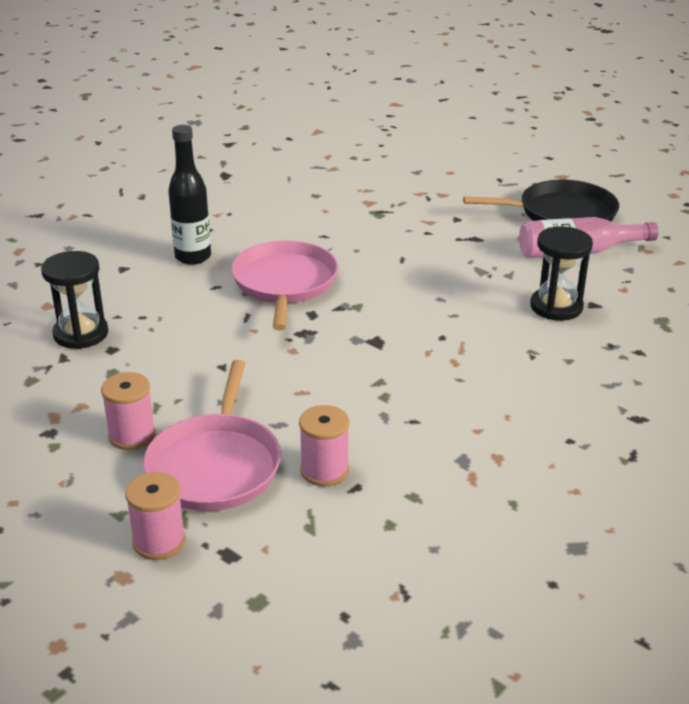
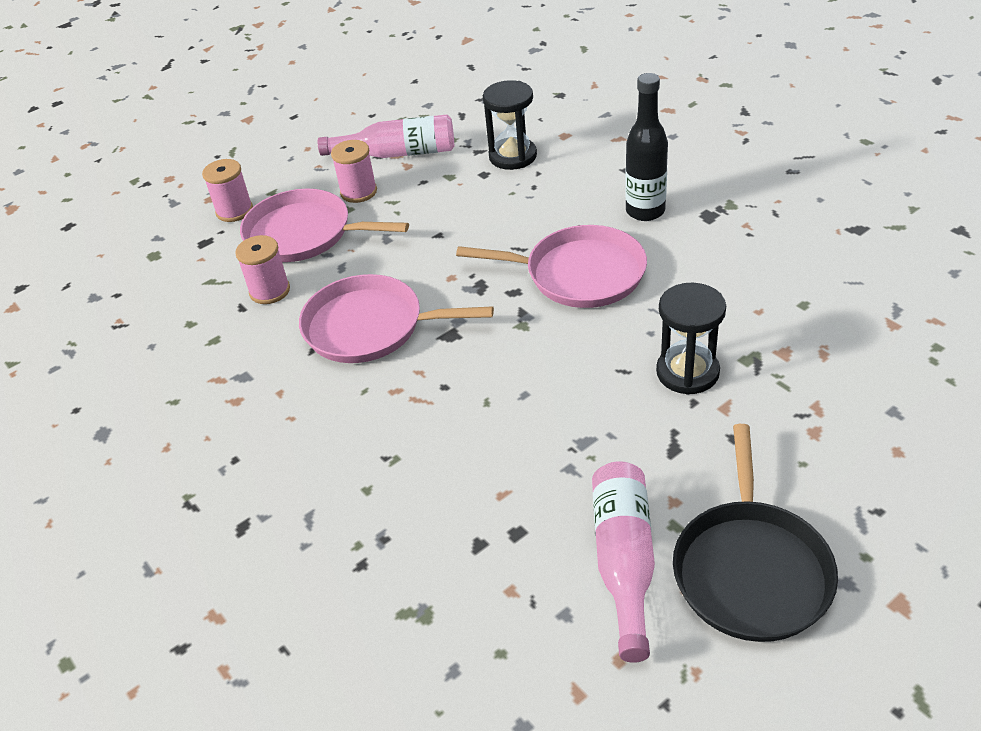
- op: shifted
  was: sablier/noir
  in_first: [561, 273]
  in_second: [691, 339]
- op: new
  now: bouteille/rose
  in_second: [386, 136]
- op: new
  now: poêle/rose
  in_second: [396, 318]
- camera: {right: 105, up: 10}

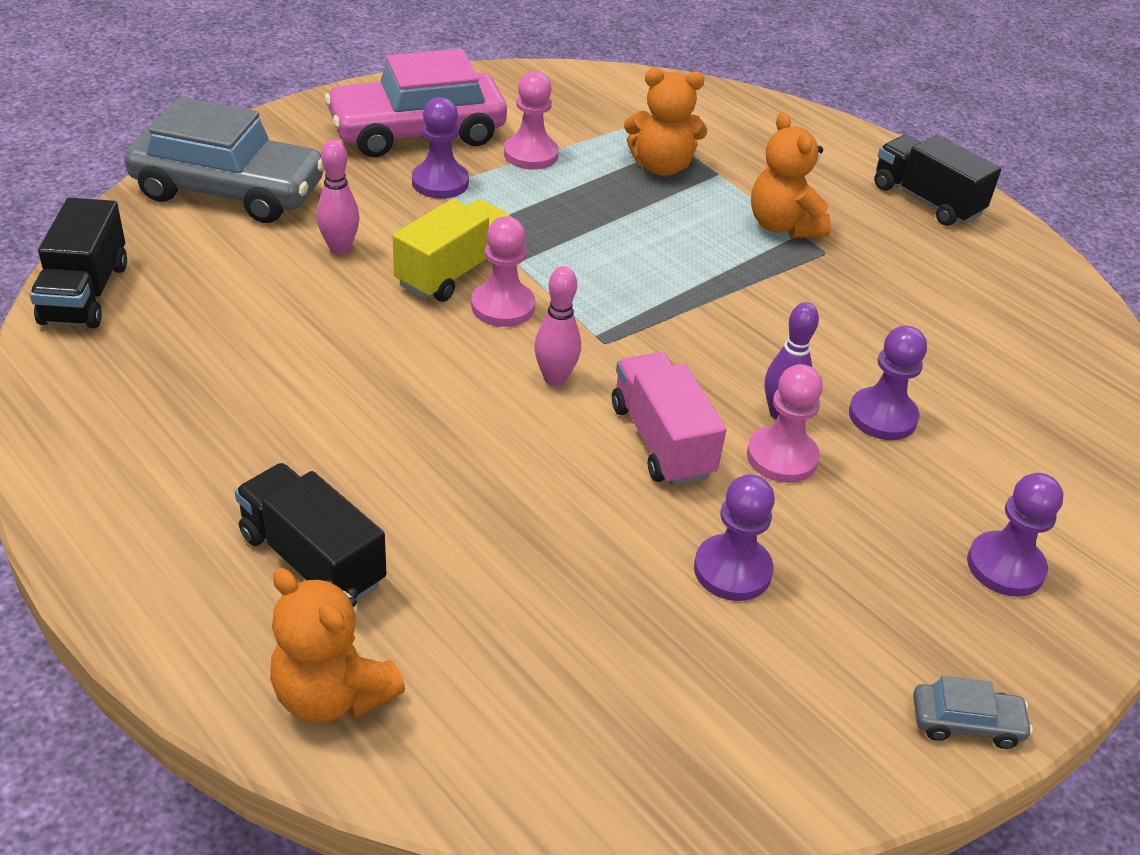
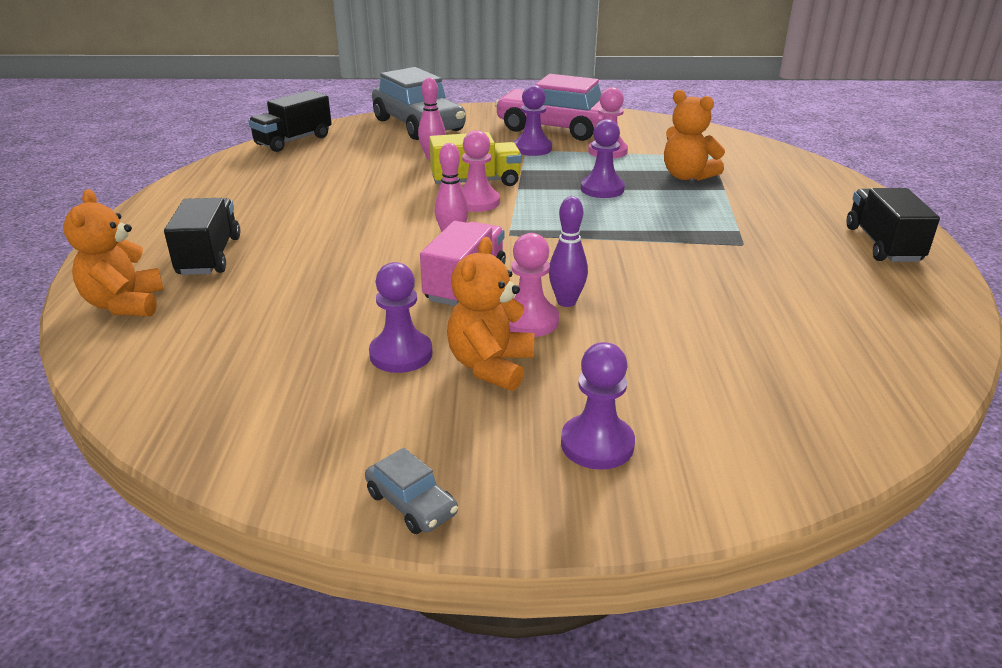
- op: shifted
  was: ours en peluche/orange
  in_first: [791, 175]
  in_second: [490, 314]
- op: shifted
  was: pion/violet
  in_first: [888, 383]
  in_second: [603, 158]
- camera: {right: 45, up: -10}

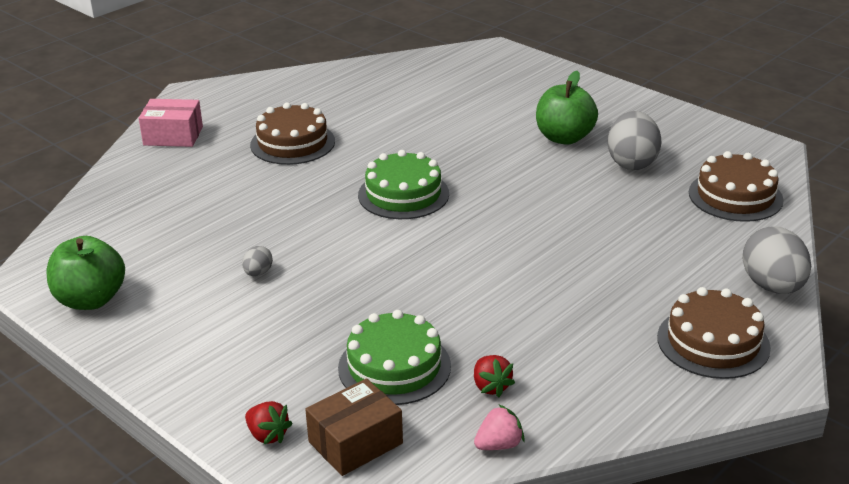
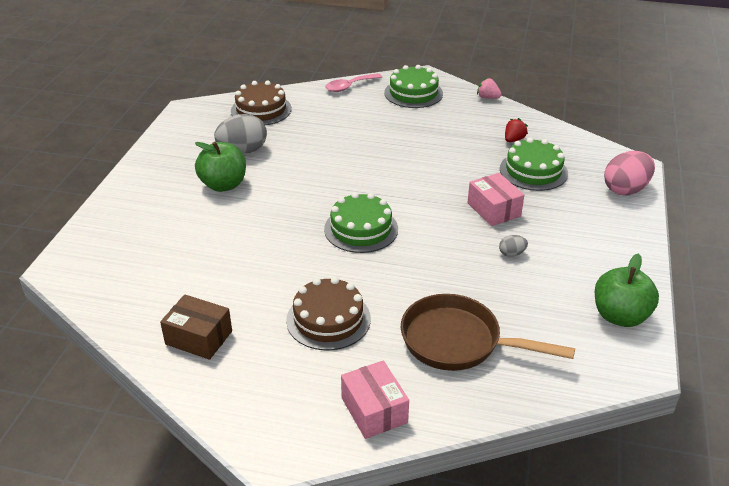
- op: swapped
  was: œuf/gris
  now: cuillère/rose
  in_first: [776, 260]
  in_second: [353, 82]
- op: repainted
  was: gâteau/marron
  now: gâteau/vert
  in_first: [714, 333]
  in_second: [414, 86]
- op: shifted
  was: boîte/marron
  in_first: [354, 427]
  in_second: [196, 327]
- op: swapped
  was: fraise/rouge
  now: œuf/rose
  in_first: [269, 422]
  in_second: [629, 173]
- op: shifted
  was: fraise/rose
  in_first: [499, 427]
  in_second: [489, 88]
- op: new
  now: boîte/rose
  in_second: [496, 199]
- op: new
  now: poêle/marron
  in_second: [488, 332]
- camera: {right: -120, up: 5}

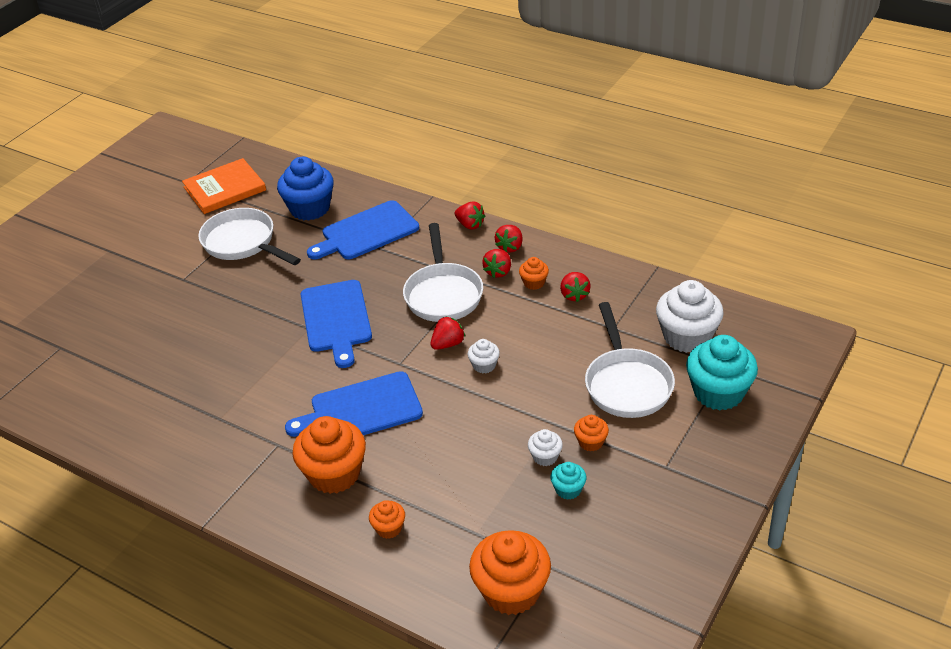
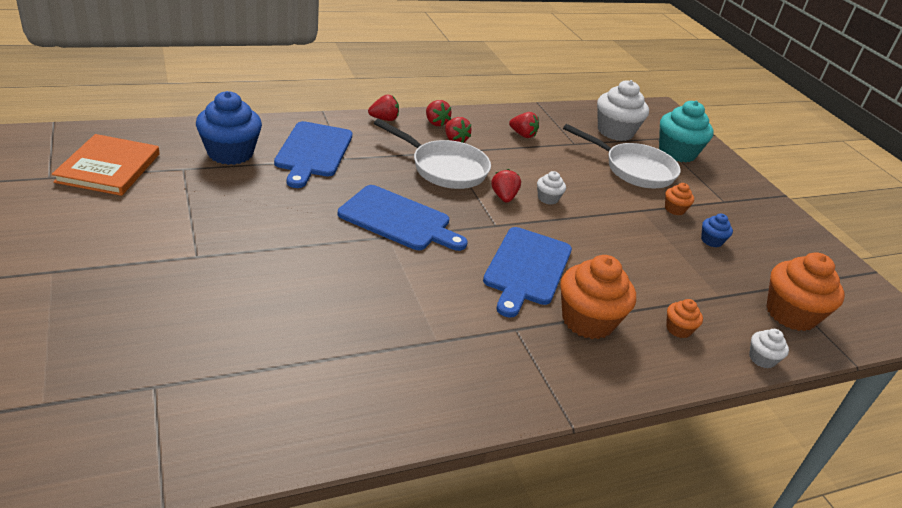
- op: gone
  was: poêle/blanc
  in_first: [249, 236]
- op: gone
  was: muffin/orange
  in_first: [534, 273]
- op: shifted
  was: muffin/blanc
  in_first: [545, 447]
  in_second: [769, 348]
- op: repainted
  was: muffin/turquoise
  now: muffin/bleu
  in_first: [568, 481]
  in_second: [717, 231]
- camera: {right: -60, up: -5}

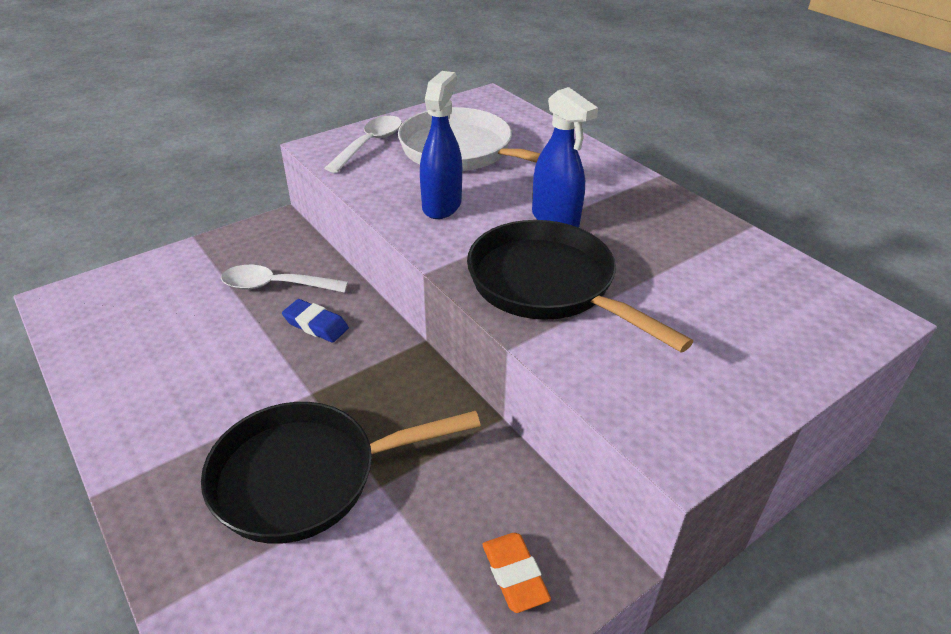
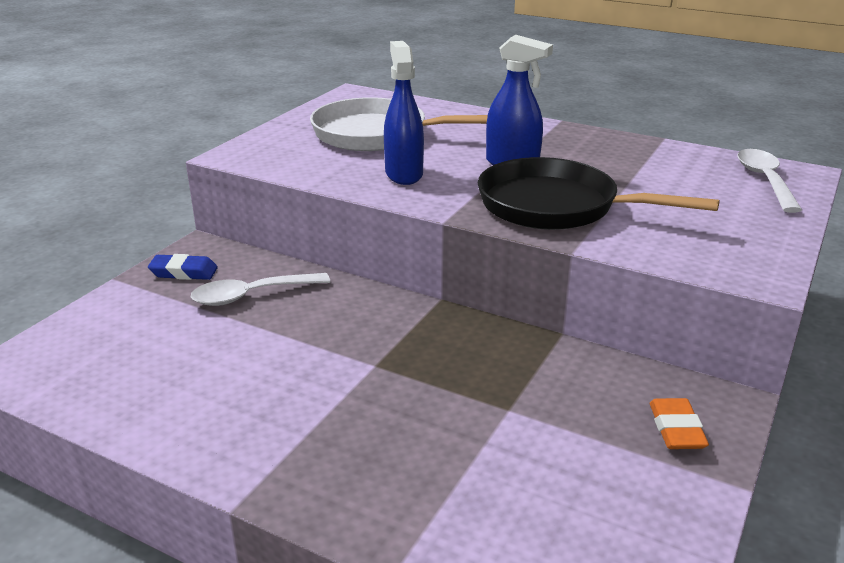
- op: shifted
  was: cuillère/blanc
  in_first: [363, 144]
  in_second: [769, 181]
- op: shifted
  was: gomme/bleu
  in_first: [315, 321]
  in_second: [183, 267]
- op: gone
  was: poêle/noir
  in_first: [341, 473]
- op: rotated
  was: gomme/orange
  in_first: [516, 573]
  in_second: [679, 423]
  clockwise: 45
- camera: {right: -25, up: -10}

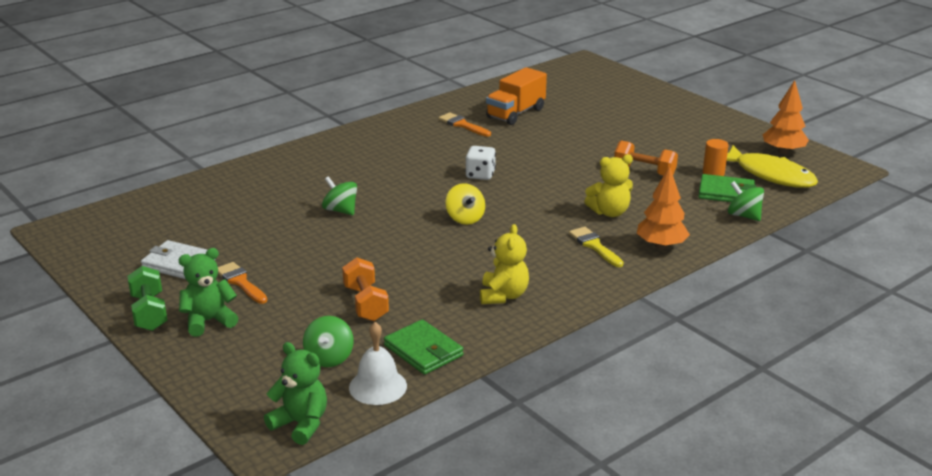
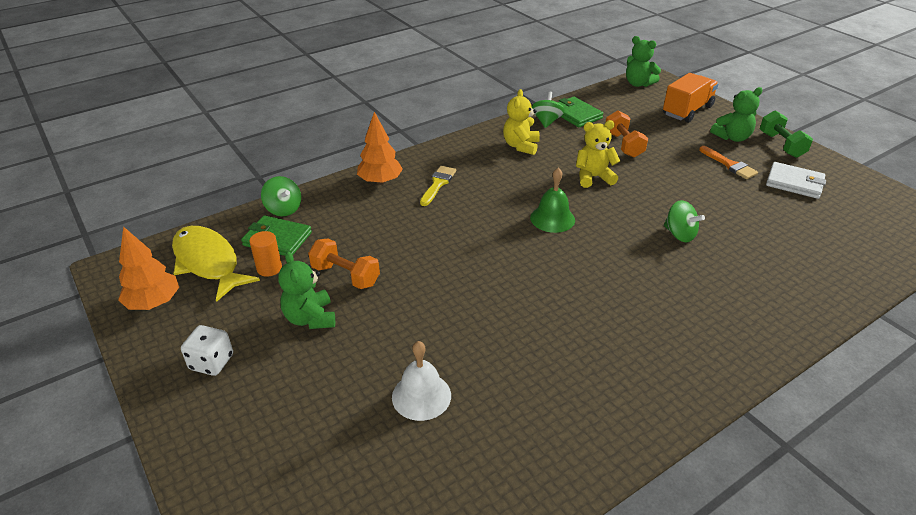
- op: shifted
  was: camion/orange
  in_first: [516, 96]
  in_second: [691, 98]
- op: gone
  was: pinceau/orange
  in_first: [465, 125]
- op: shifted
  was: dé/blanc
  in_first: [480, 163]
  in_second: [207, 350]
- op: shifted
  was: ours en peluche/jaune
  in_first: [608, 185]
  in_second: [598, 154]
- op: swapped
  was: toupie/jaune
  now: cloche/vert
  in_first: [465, 204]
  in_second: [552, 200]
- op: rotated
  was: pinceau/jaune
  in_first: [596, 247]
  in_second: [438, 186]
  clockwise: -135
- op: shifted
  was: toupie/vert
  in_first: [328, 341]
  in_second: [548, 110]
- op: shifted
  was: cloche/blanc
  in_first: [378, 363]
  in_second: [421, 381]
- op: new
  now: ours en peluche/vert
  in_second: [306, 290]
- camera: {right: -175, up: 10}

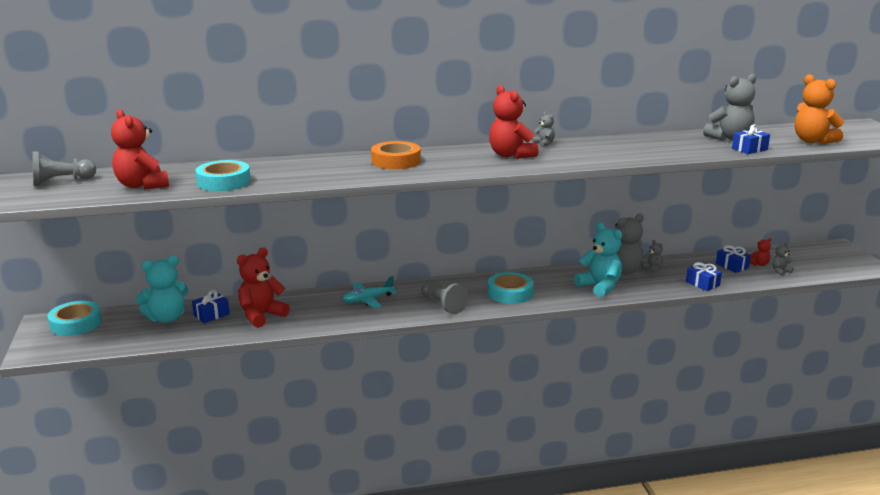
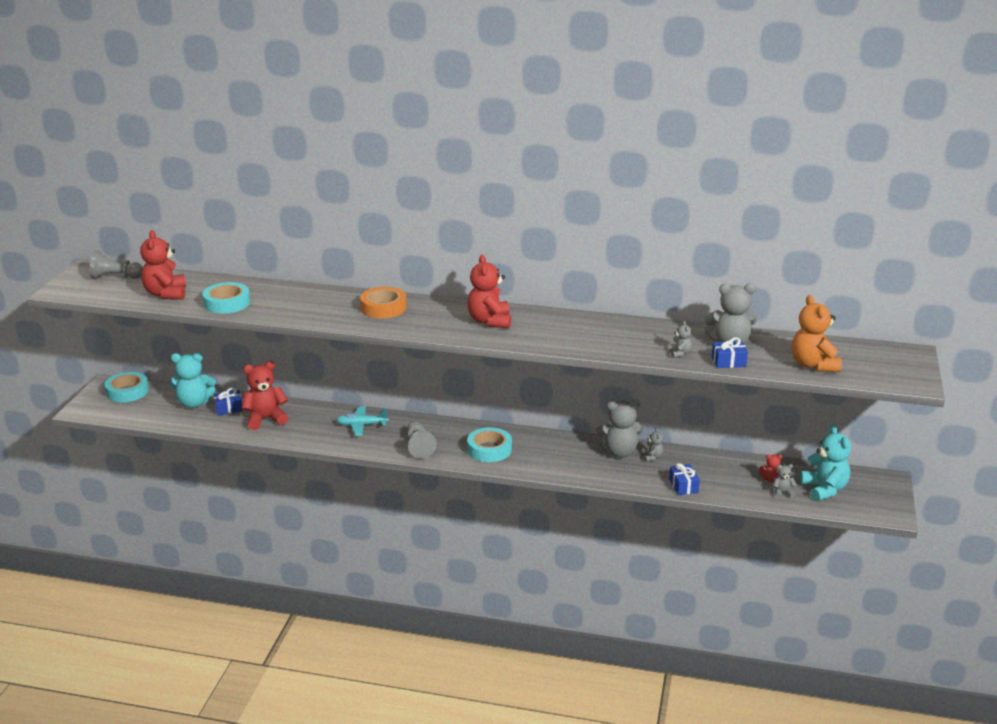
- op: shifted
  was: ours en peluche/gris
  in_first: [543, 129]
  in_second: [680, 339]
- op: shifted
  was: ours en peluche/turquoise
  in_first: [598, 259]
  in_second: [825, 463]
- op: gone
  was: cadeau/bleu
  in_first: [733, 259]
- camera: {right: 25, up: 5}

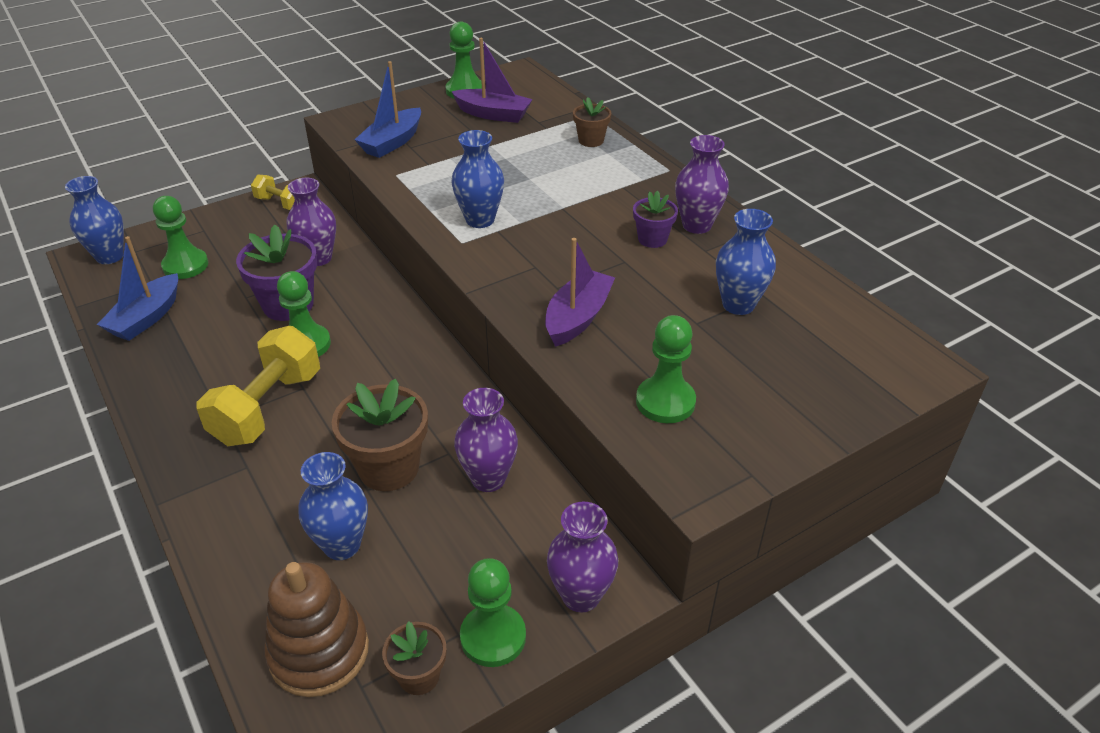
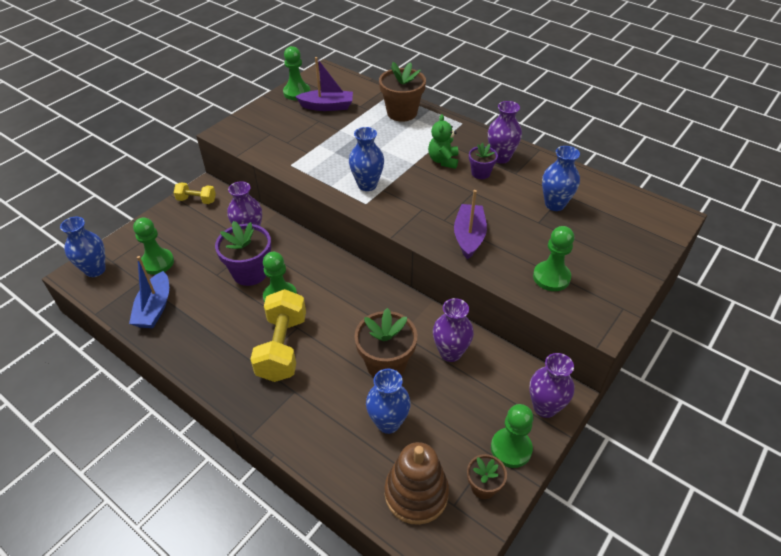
- op: gone
  was: bateau/bleu
  in_first: [387, 109]
- op: scaled
  was: pot de fleurs/marron
  in_first: [592, 122]
  in_second: [402, 91]
  ratio: 1.79
- op: new
  now: ours en peluche/vert
  in_second: [443, 141]
- camera: {right: -20, up: 5}

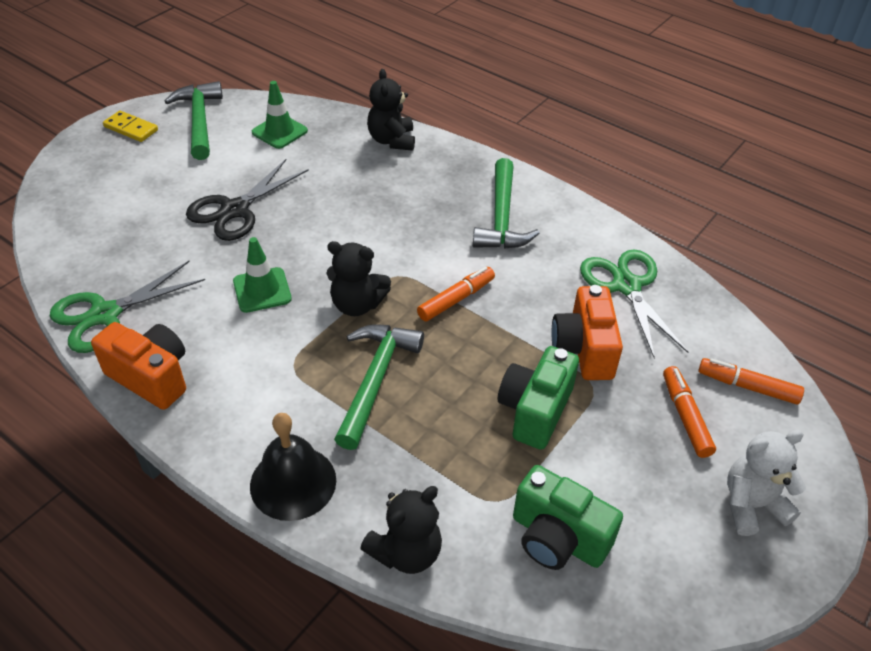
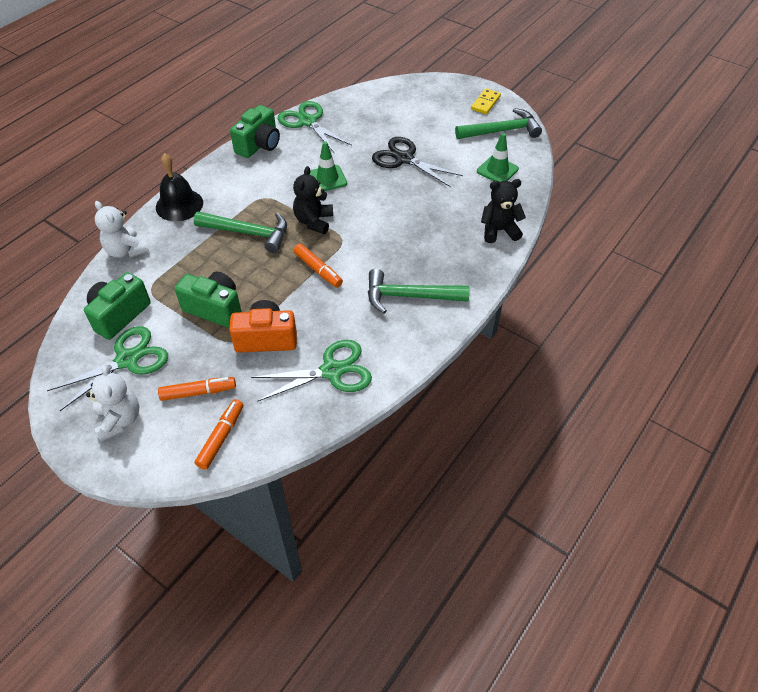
- op: repainted
  was: appareil photo/orange
  now: appareil photo/vert
  in_first: [138, 366]
  in_second: [255, 131]
- op: repainted
  was: ours en peluche/noir
  now: ours en peluche/blanc
  in_first: [401, 530]
  in_second: [122, 229]
- op: new
  now: ciseaux/vert
  in_second: [107, 368]
- camera: {right: 90, up: 5}

